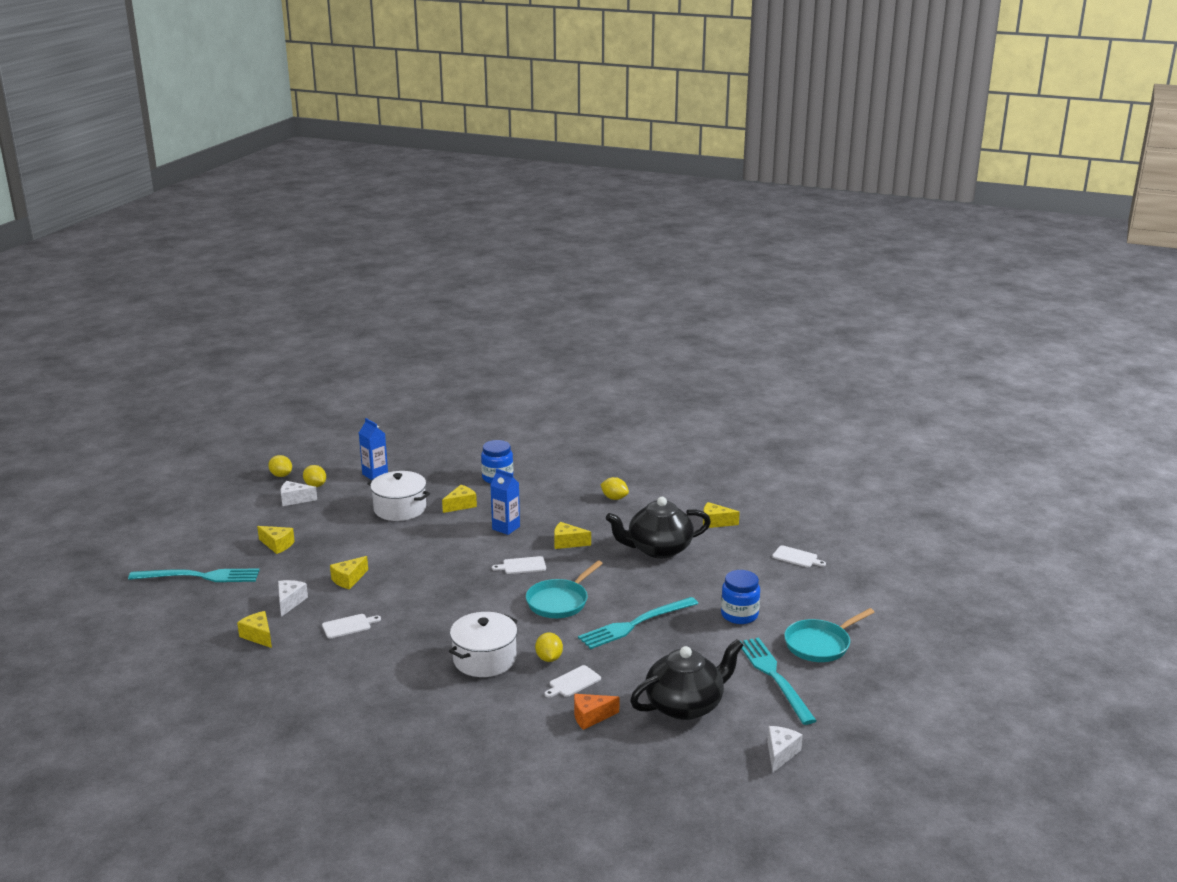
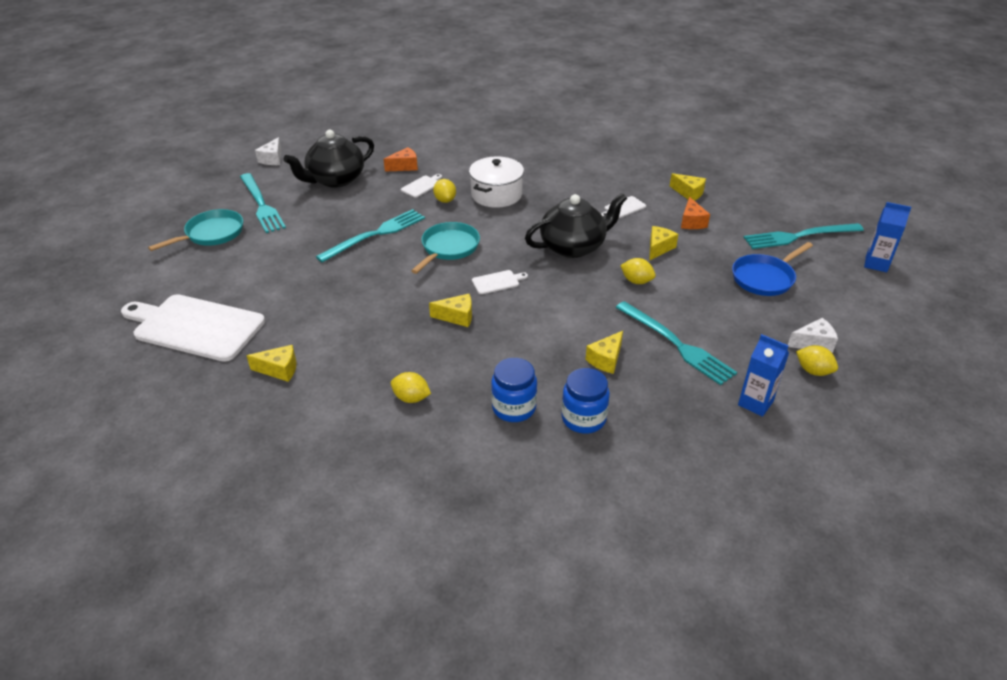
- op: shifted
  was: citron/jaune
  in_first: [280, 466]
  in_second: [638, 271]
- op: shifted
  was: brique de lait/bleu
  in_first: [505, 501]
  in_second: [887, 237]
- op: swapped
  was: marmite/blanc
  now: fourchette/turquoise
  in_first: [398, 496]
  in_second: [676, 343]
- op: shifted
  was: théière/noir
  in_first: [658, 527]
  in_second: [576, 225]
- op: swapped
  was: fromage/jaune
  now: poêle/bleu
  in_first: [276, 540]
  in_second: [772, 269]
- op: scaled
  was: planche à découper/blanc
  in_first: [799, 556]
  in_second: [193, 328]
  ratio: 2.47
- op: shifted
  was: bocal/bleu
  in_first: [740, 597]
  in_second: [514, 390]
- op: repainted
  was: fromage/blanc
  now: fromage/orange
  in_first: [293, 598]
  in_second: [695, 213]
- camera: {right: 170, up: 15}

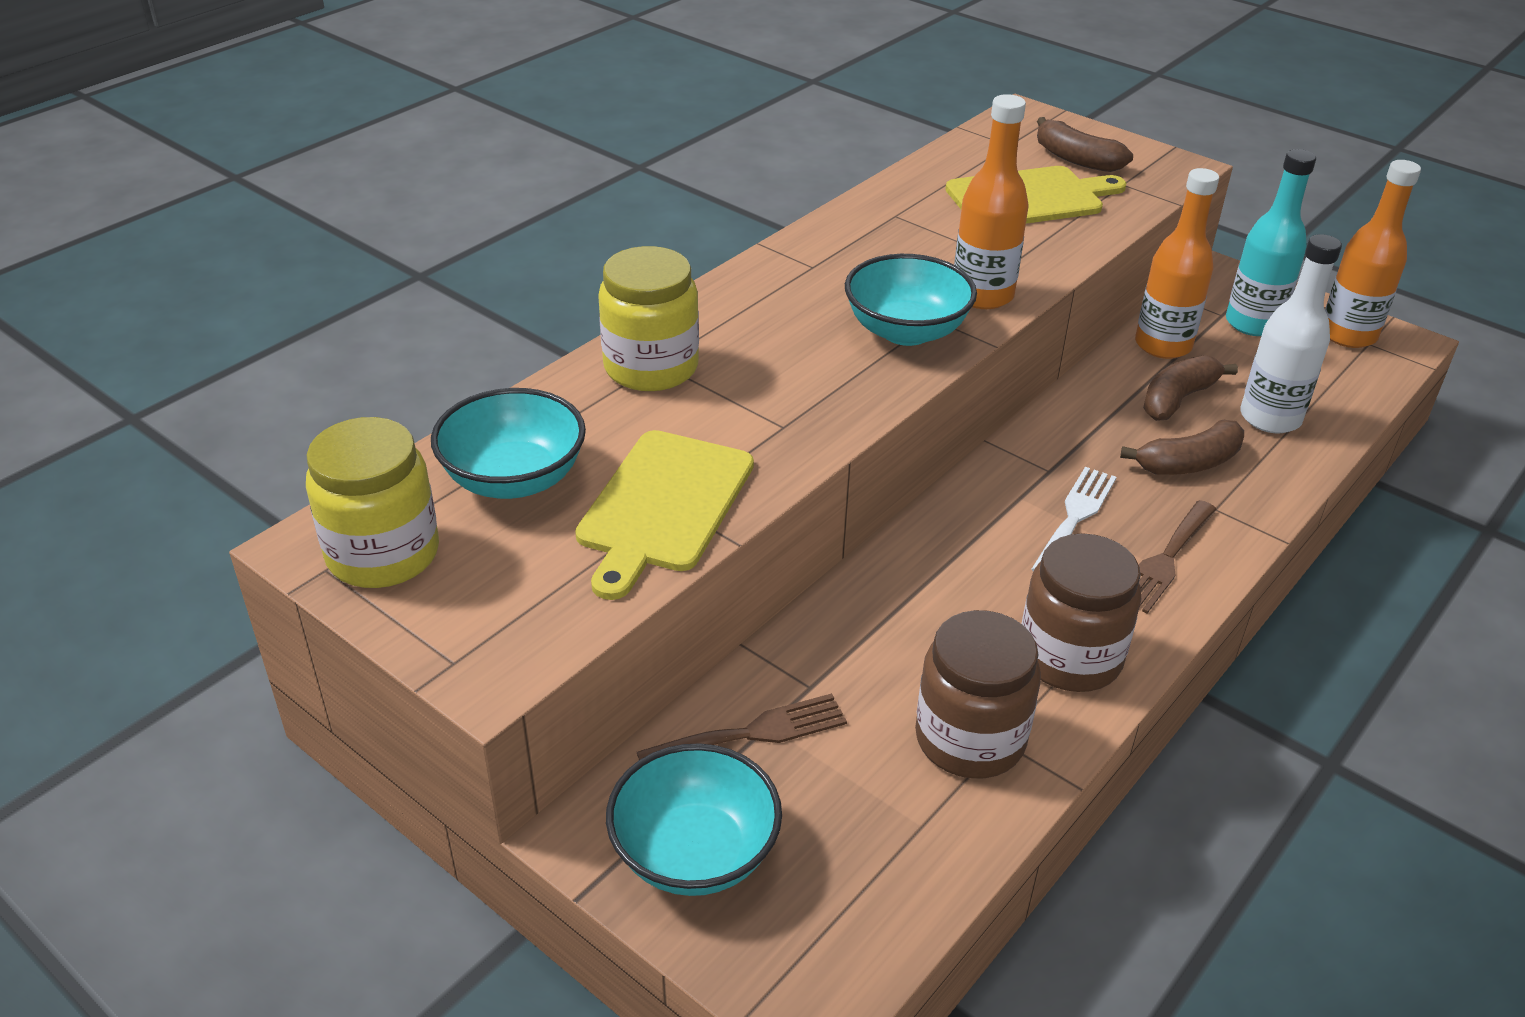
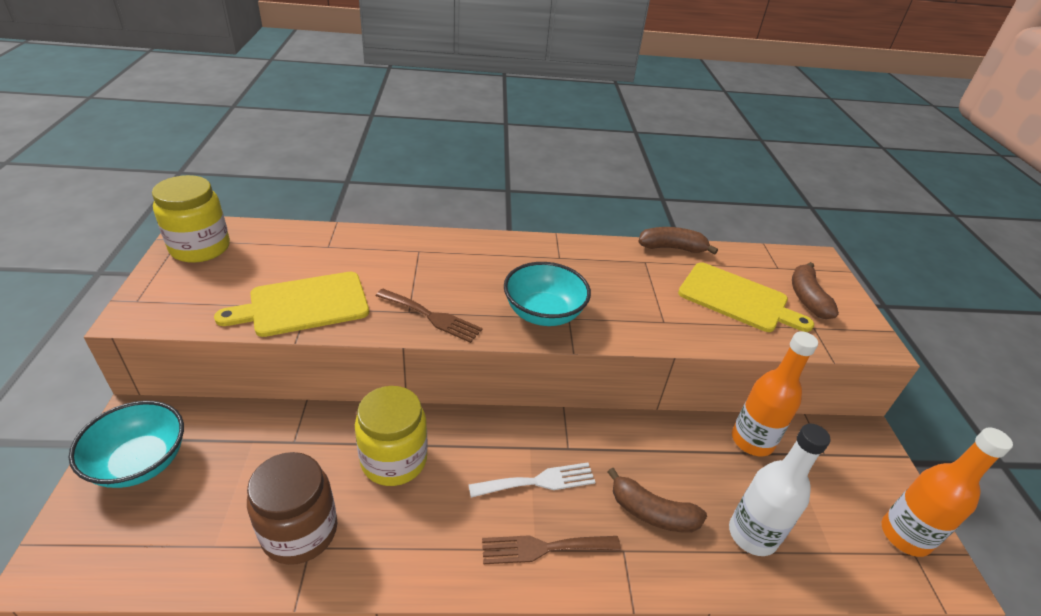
- op: gone
  was: bouteille/orange
  in_first: [991, 201]
- op: gone
  was: bouteille/turquoise
  in_first: [1271, 242]
- op: shifted
  was: bocal/jaune
  in_first: [648, 318]
  in_second: [391, 436]
- op: shifted
  was: banane/marron
  in_first: [1190, 388]
  in_second: [678, 241]
- op: gone
  was: bol/turquoise
  in_first: [508, 443]
- op: gone
  was: bocal/marron
  in_first: [1081, 612]
- op: shifted
  was: fourchette/marron
  in_first: [742, 726]
  in_second: [429, 316]
- camera: {right: 45, up: 0}

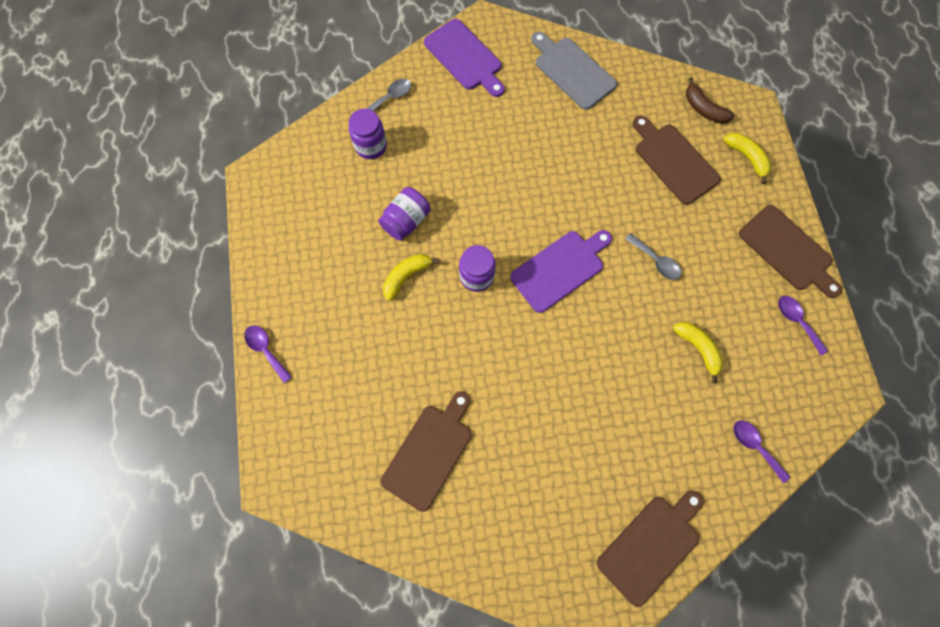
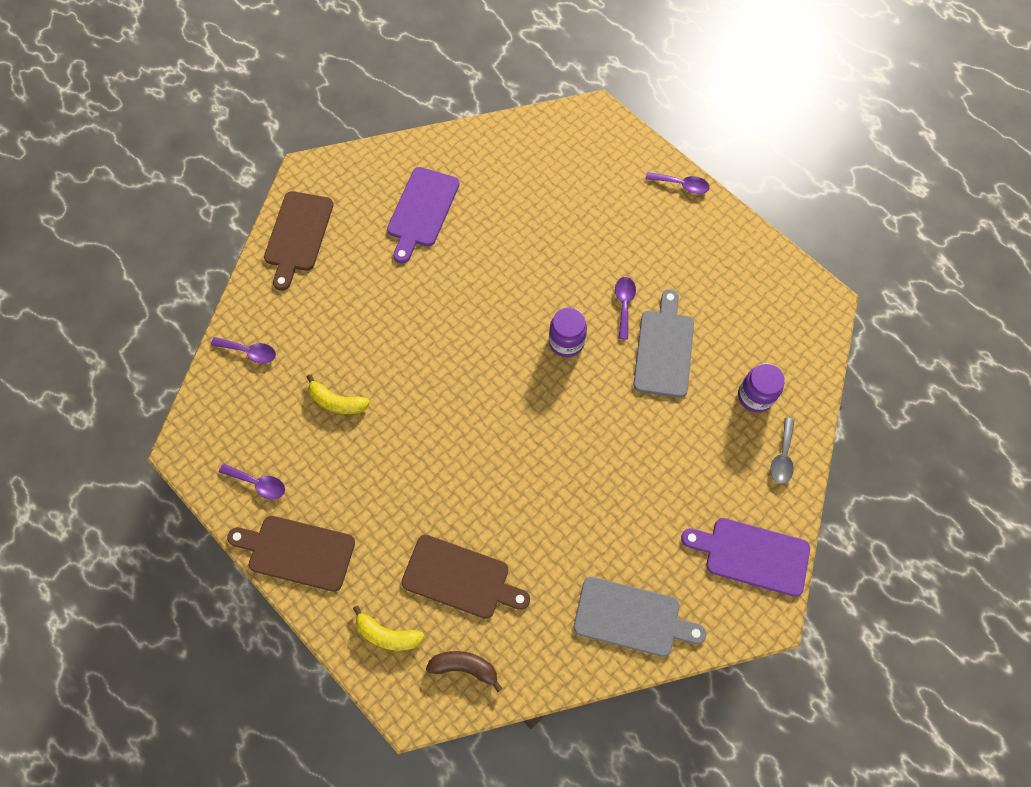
- op: swapped
  was: bocal/violet
  now: planche à découper/gris
  in_first: [404, 214]
  in_second: [663, 343]
- op: shifted
  was: planche à découper/violet
  in_first: [561, 271]
  in_second: [423, 215]
- op: gone
  was: cuillère/gris
  in_first: [653, 256]
- op: swapped
  was: banane/jaune
  now: cuillère/violet
  in_first: [411, 277]
  in_second: [625, 308]
- op: gone
  was: planche à découper/marron
  in_first: [426, 452]
- camera: {right: 145, up: -5}

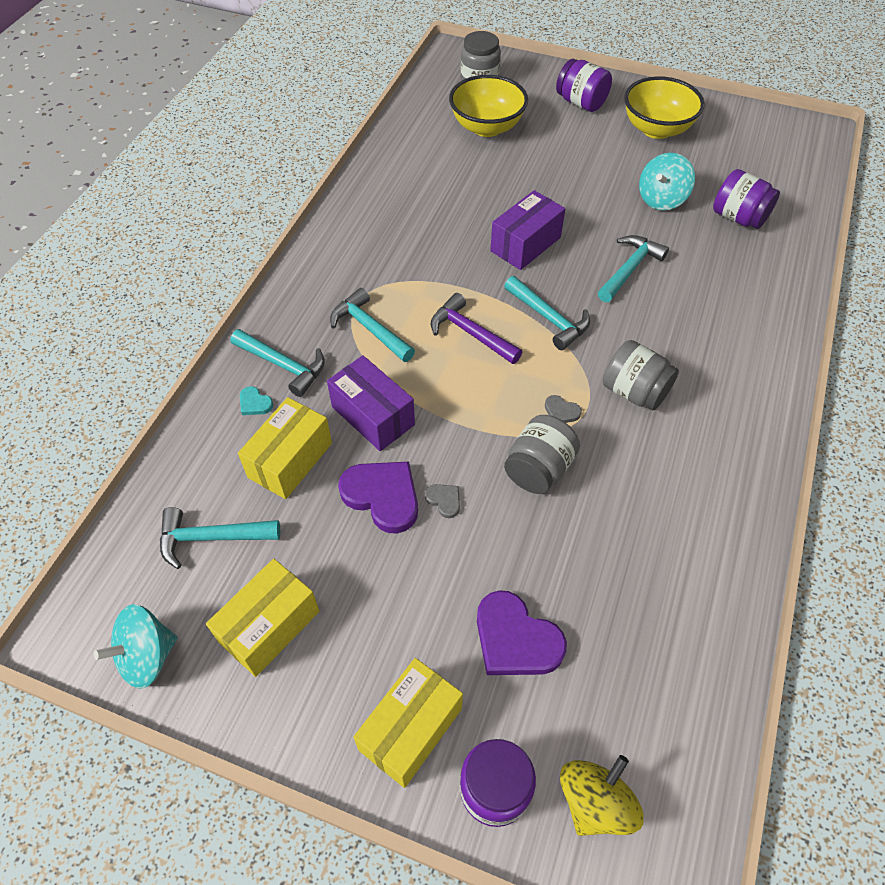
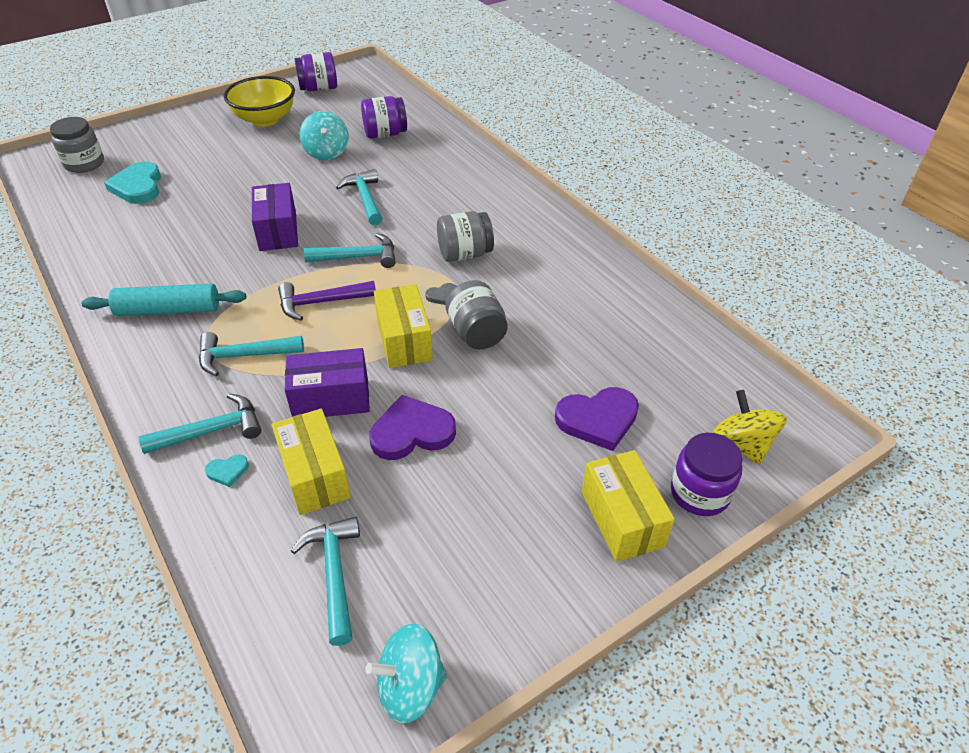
- op: shifted
  was: bocal/violet
  in_first: [584, 85]
  in_second: [316, 71]
- op: swapped
  was: bol/jaune
  now: cœur/turquoise
  in_first: [488, 106]
  in_second: [132, 182]
- op: gone
  was: cœur/gris
  in_first: [442, 501]
- op: rotated
  was: marteau/turquoise
  in_first: [220, 538]
  in_second: [325, 581]
  clockwise: 135
- op: shifted
  was: boîte/jaune
  in_first: [262, 618]
  in_second: [403, 326]
- op: rotated
  was: toupie/turquoise
  in_first: [135, 646]
  in_second: [406, 674]
  clockwise: 75
- op: new
  now: rouleau à pâtisserie/turquoise
  in_second: [163, 300]
- camera: {right: -55, up: -10}

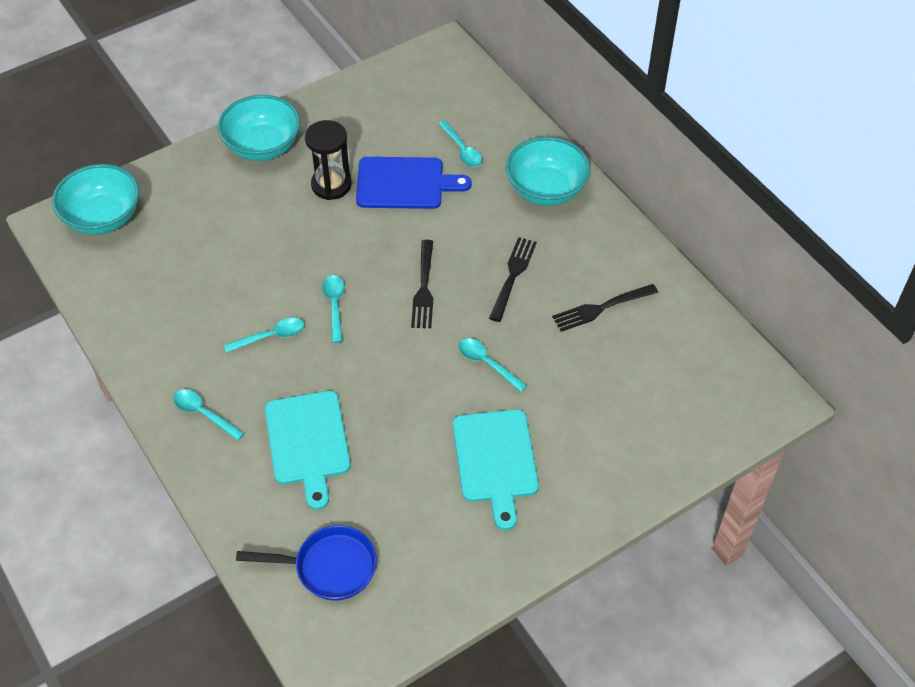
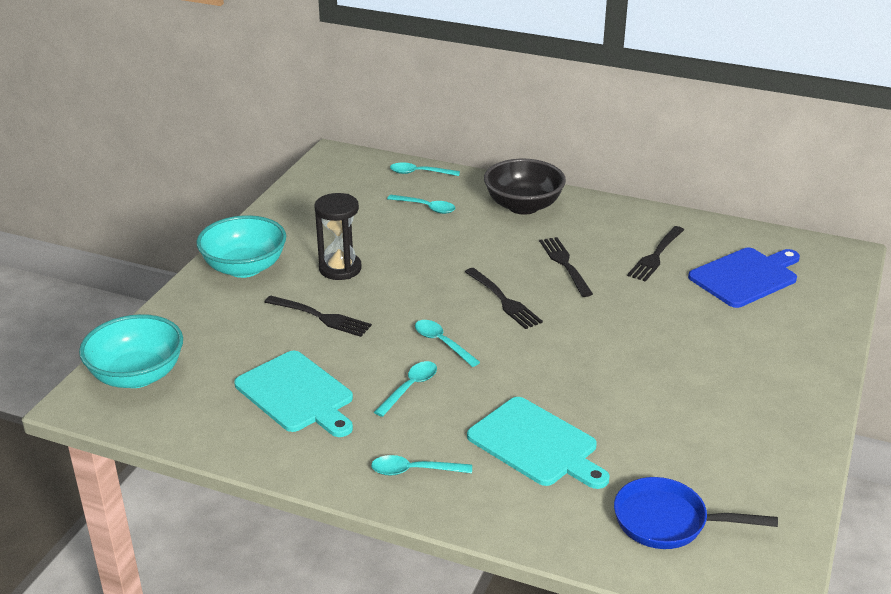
- op: repainted
  was: bol/turquoise
  now: bol/noir
  in_first: [548, 171]
  in_second: [525, 187]
- op: shifted
  was: planche à découper/bleu
  in_first: [414, 183]
  in_second: [744, 278]
- op: shifted
  was: cuillère/turquoise
  in_first: [493, 365]
  in_second: [425, 169]
- op: shifted
  was: planche à découper/turquoise
  in_first: [496, 469]
  in_second: [293, 394]
- op: rotated
  was: poêle/bleu
  in_first: [306, 563]
  in_second: [696, 513]
  clockwise: -135
- op: new
  now: fourchette/noir
  in_second: [318, 316]
- camera: {right: -35, up: -20}

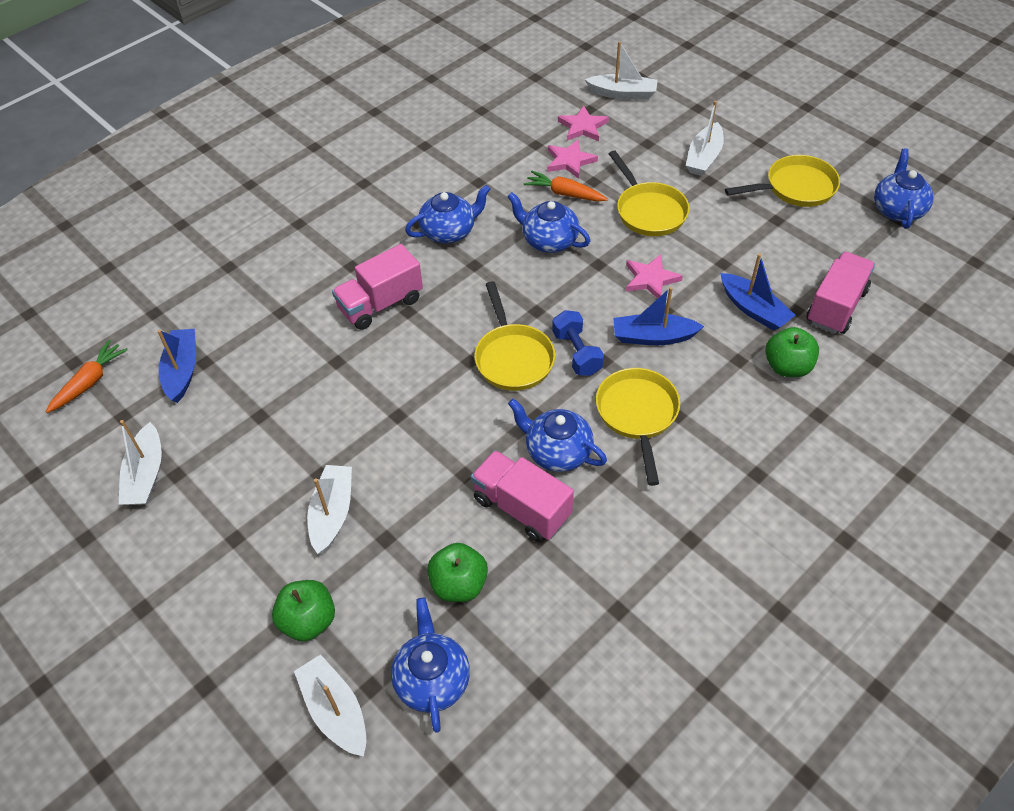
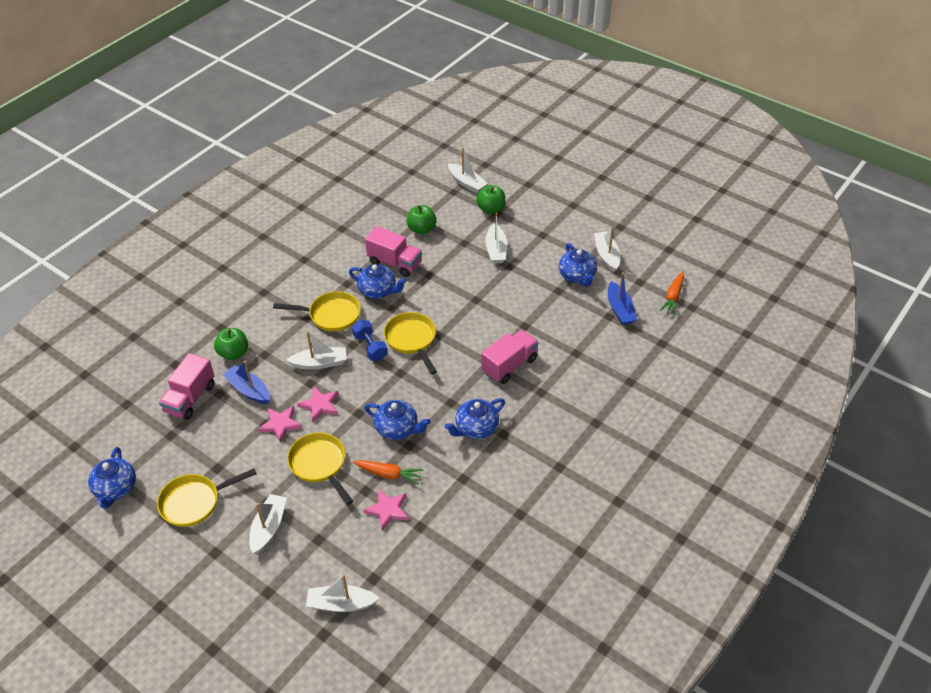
- op: shifted
  was: étoile/rose
  in_first: [583, 123]
  in_second: [280, 424]
- op: repainted
  was: bateau/bleu
  now: bateau/blanc
  in_first: [658, 316]
  in_second: [316, 350]
- op: rotated
  was: poêle/jaune
  in_first: [638, 427]
  in_second: [317, 311]
  clockwise: -75
- op: shifted
  was: théière/bleu
  in_first: [430, 665]
  in_second: [578, 265]
- camera: {right: 170, up: -5}

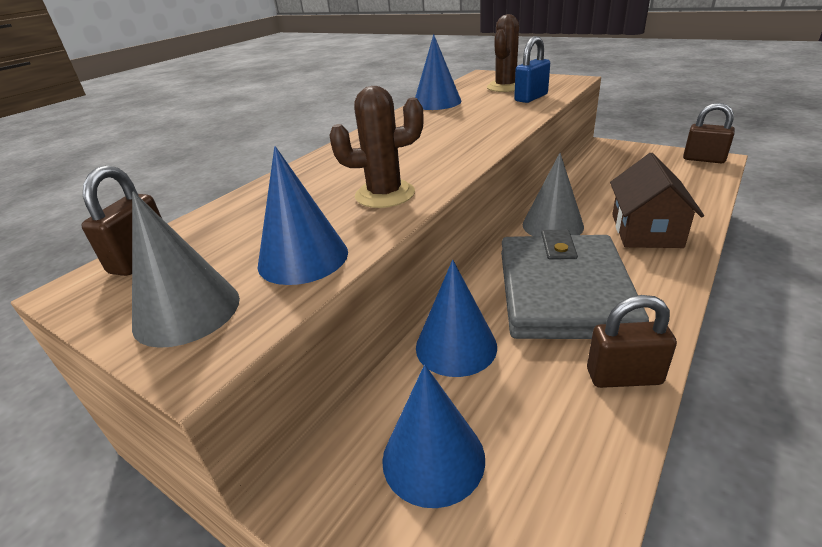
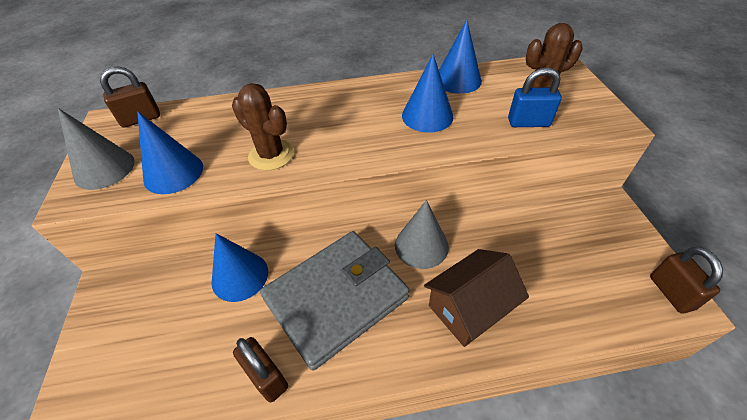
- op: shifted
  was: cône/bleu
  in_first: [433, 436]
  in_second: [428, 93]
- camera: {right: 45, up: 15}

